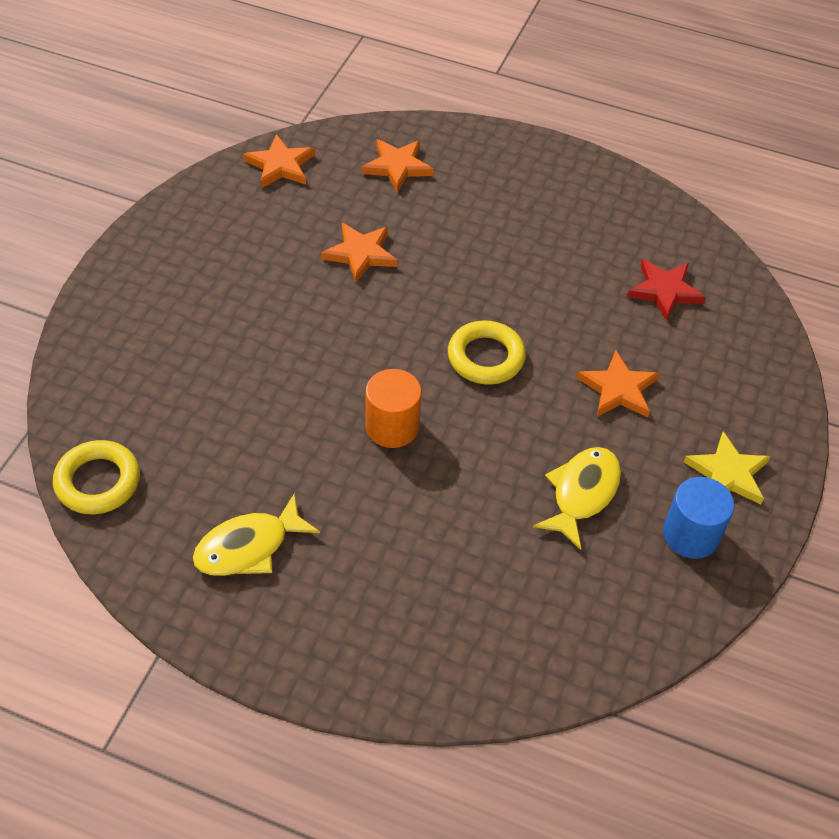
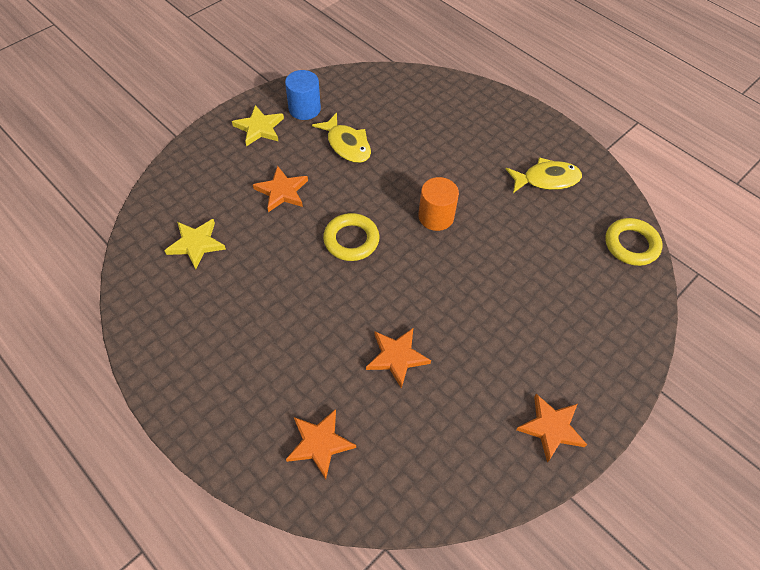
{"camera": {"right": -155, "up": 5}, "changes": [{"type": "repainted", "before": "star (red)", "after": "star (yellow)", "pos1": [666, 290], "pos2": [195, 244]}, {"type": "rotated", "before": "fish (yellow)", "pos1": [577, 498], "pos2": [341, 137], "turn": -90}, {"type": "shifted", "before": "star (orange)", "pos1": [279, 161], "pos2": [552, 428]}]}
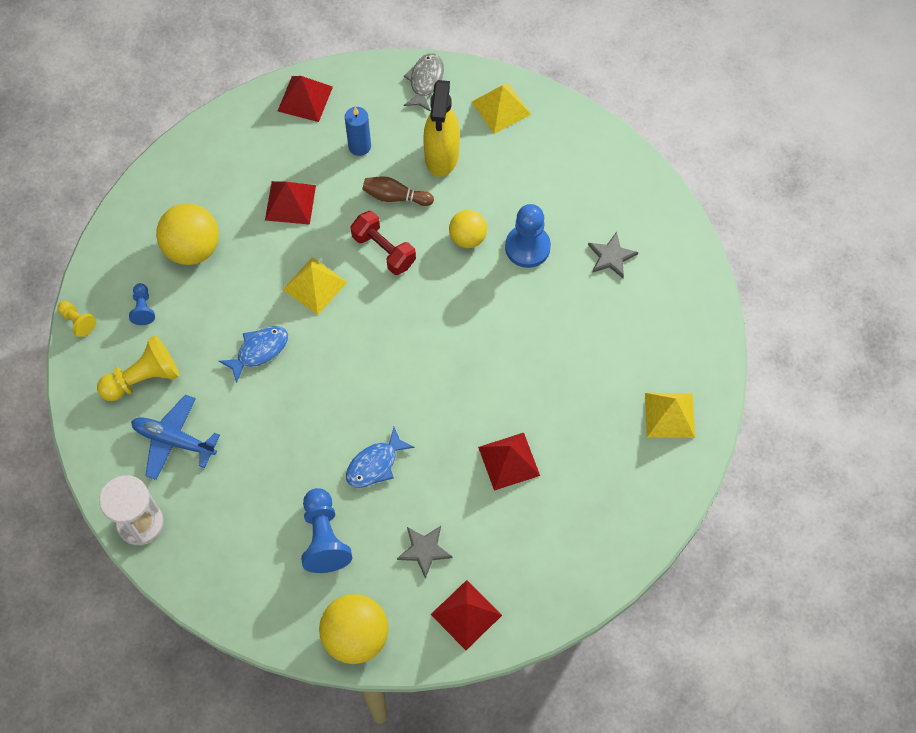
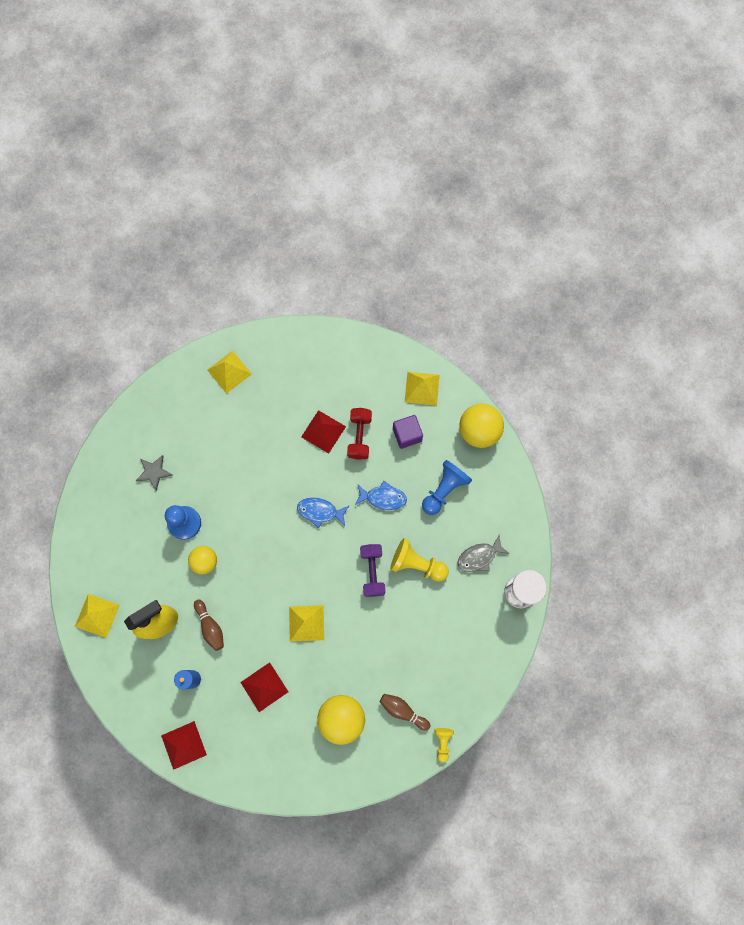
{"camera": {"right": -130, "up": 10}, "changes": [{"type": "shifted", "before": "fish (blue)", "pos1": [253, 354], "pos2": [323, 513]}, {"type": "shifted", "before": "dumbbell (red)", "pos1": [383, 243], "pos2": [359, 434]}, {"type": "new", "after": "dumbbell (purple)", "pos2": [373, 570]}, {"type": "swapped", "before": "pawn (blue)", "after": "bowling pin (brown)", "pos1": [142, 304], "pos2": [405, 712]}, {"type": "shifted", "before": "pawn (yellow)", "pos1": [138, 368], "pos2": [419, 560]}, {"type": "swapped", "before": "star (grey)", "after": "cube (purple)", "pos1": [425, 552], "pos2": [408, 432]}, {"type": "repainted", "before": "pyramid (red)", "after": "pyramid (yellow)", "pos1": [466, 615], "pos2": [422, 389]}, {"type": "shifted", "before": "fish (grey)", "pos1": [424, 82], "pos2": [483, 554]}, {"type": "gone", "before": "plane (blue)", "pos1": [175, 437]}]}
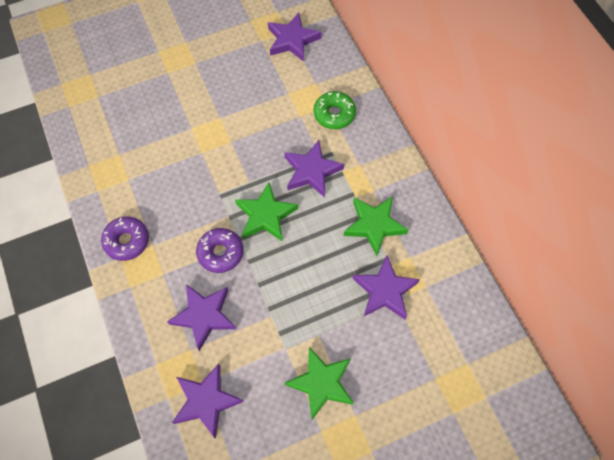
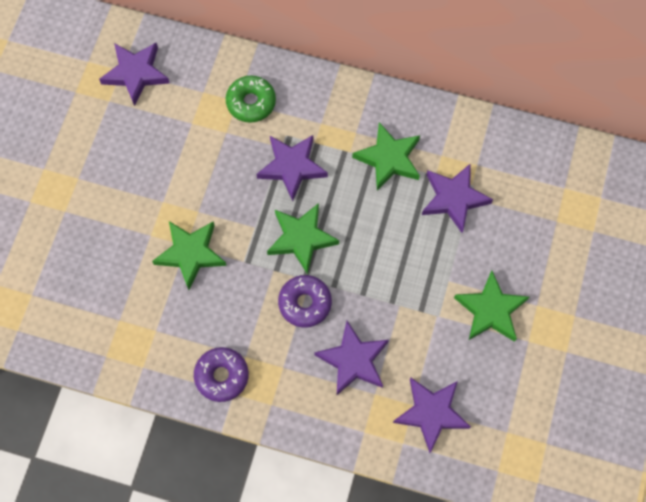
{"camera": {"right": -50, "up": 5}, "changes": [{"type": "new", "after": "star (green)", "pos2": [189, 255]}]}
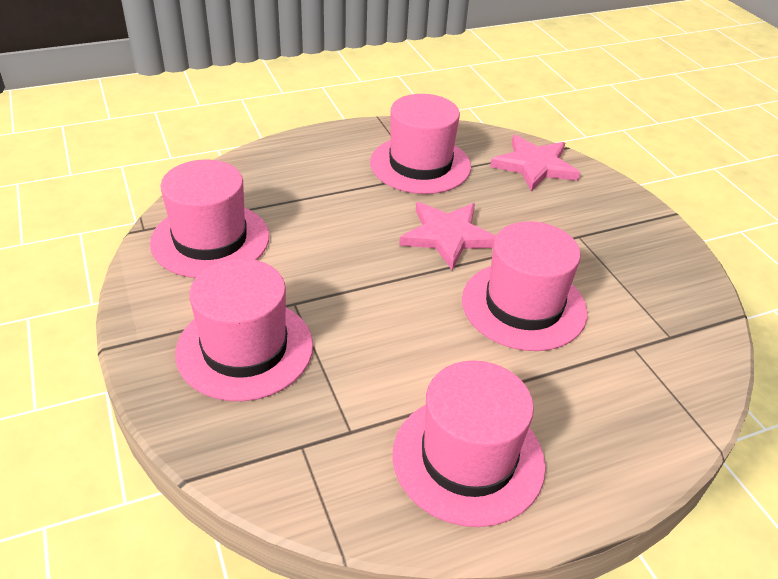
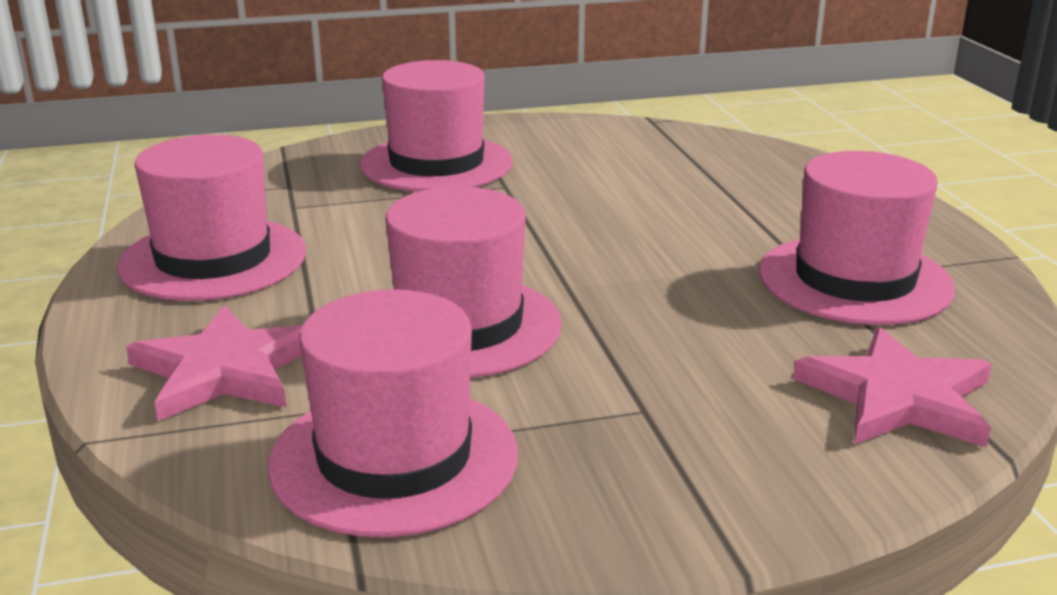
{"camera": {"right": 100, "up": -15}, "changes": [{"type": "shifted", "before": "star (pink)", "pos1": [447, 236], "pos2": [214, 363]}, {"type": "shifted", "before": "hat (pink)", "pos1": [209, 219], "pos2": [393, 413]}]}
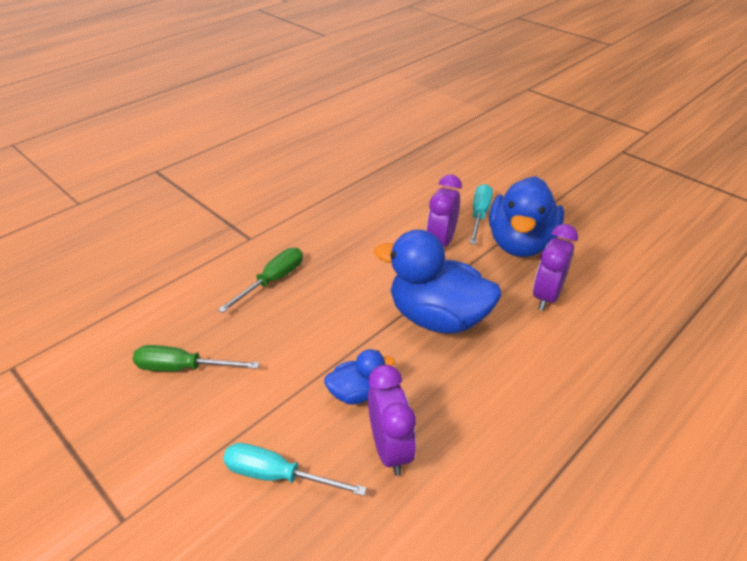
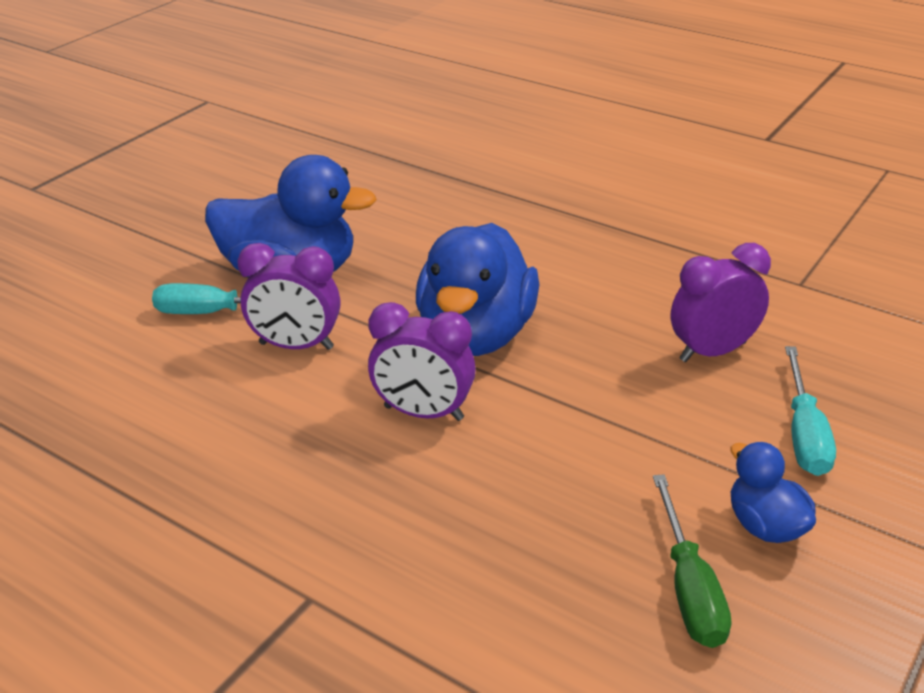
{"camera": {"right": -100, "up": -5}, "changes": [{"type": "shifted", "before": "clock (purple)", "pos1": [555, 267], "pos2": [422, 361]}, {"type": "shifted", "before": "duck (blue)", "pos1": [359, 377], "pos2": [773, 492]}, {"type": "gone", "before": "screwdriver (green)", "pos1": [260, 280]}]}
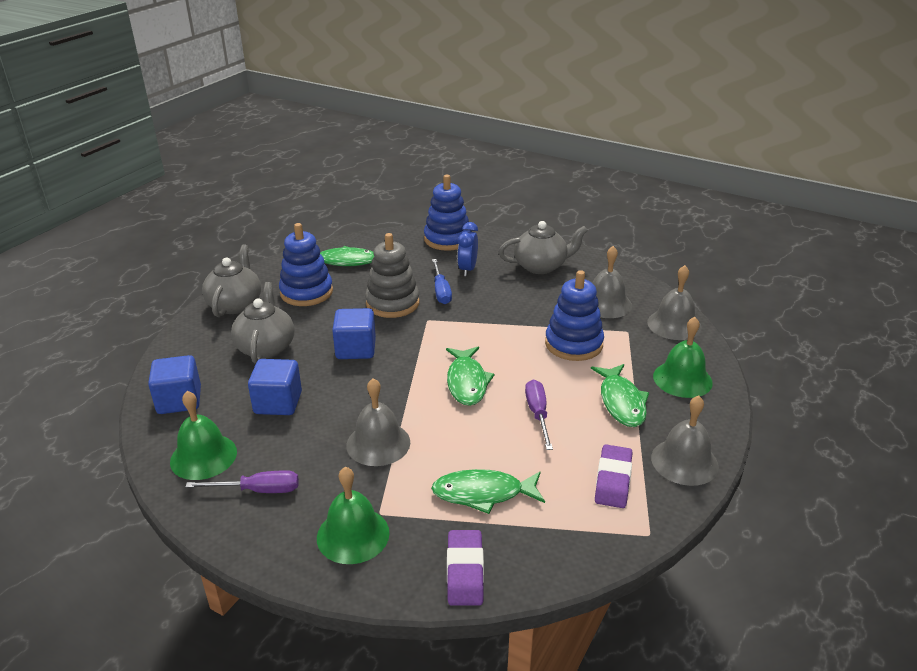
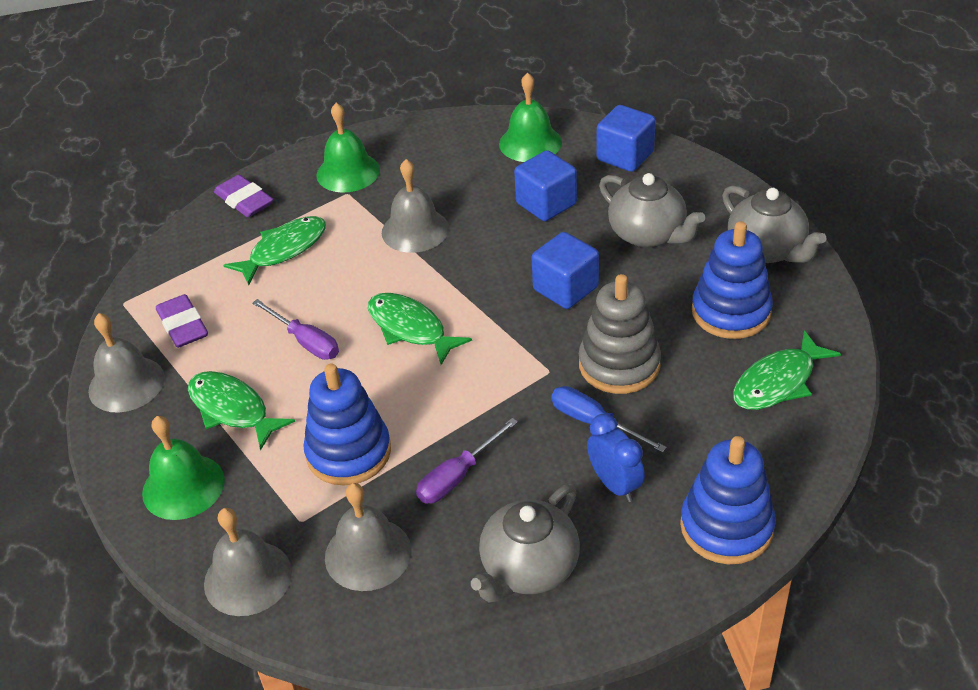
{"camera": {"right": 140, "up": 10}, "changes": [{"type": "shifted", "before": "screwdriver (purple)", "pos1": [242, 481], "pos2": [467, 461]}]}
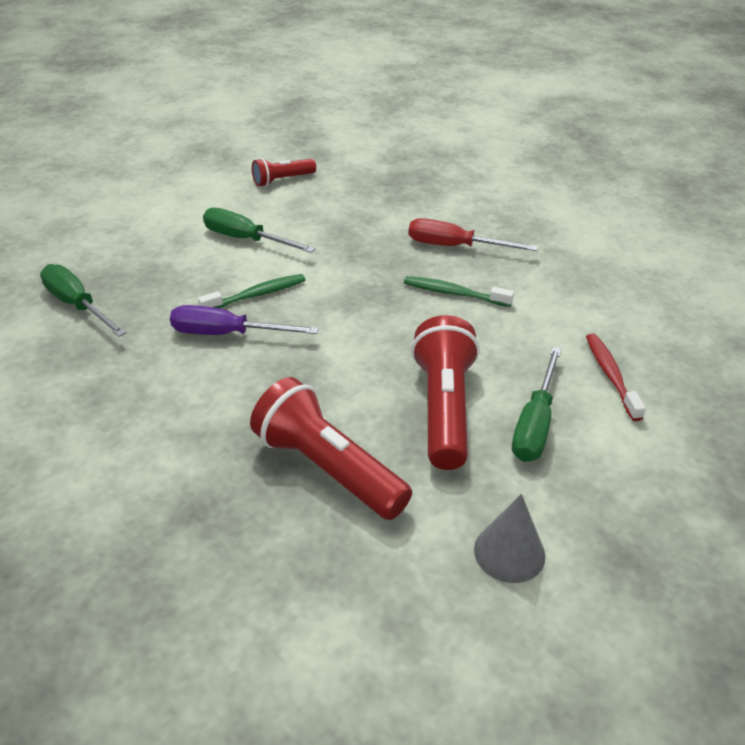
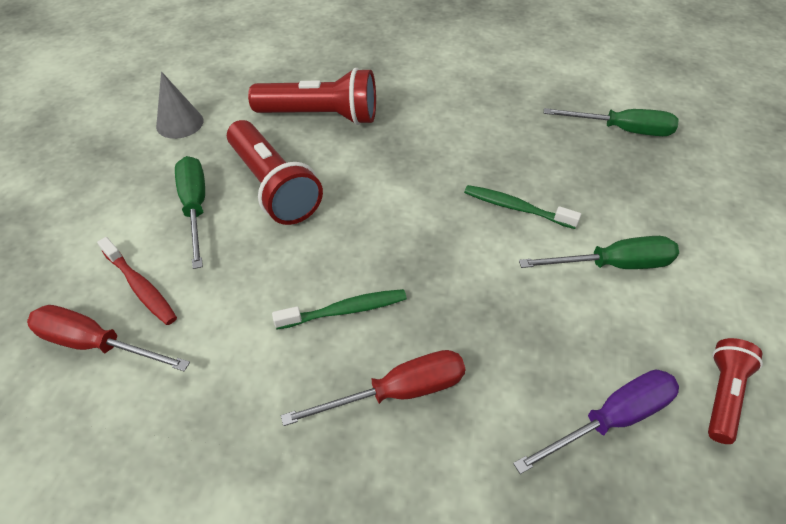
{"camera": {"right": 145, "up": 10}, "changes": [{"type": "new", "after": "screwdriver (red)", "pos2": [108, 338]}, {"type": "rotated", "before": "toothbrush (green)", "pos1": [251, 291], "pos2": [522, 207], "turn": 90}, {"type": "shifted", "before": "screwdriver (purple)", "pos1": [244, 320], "pos2": [596, 422]}]}
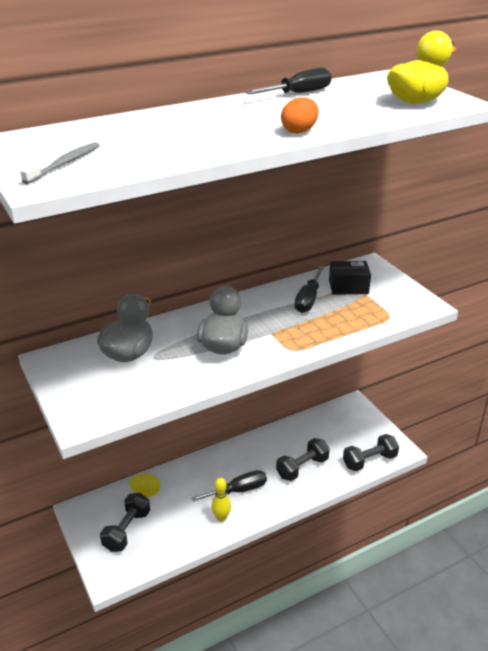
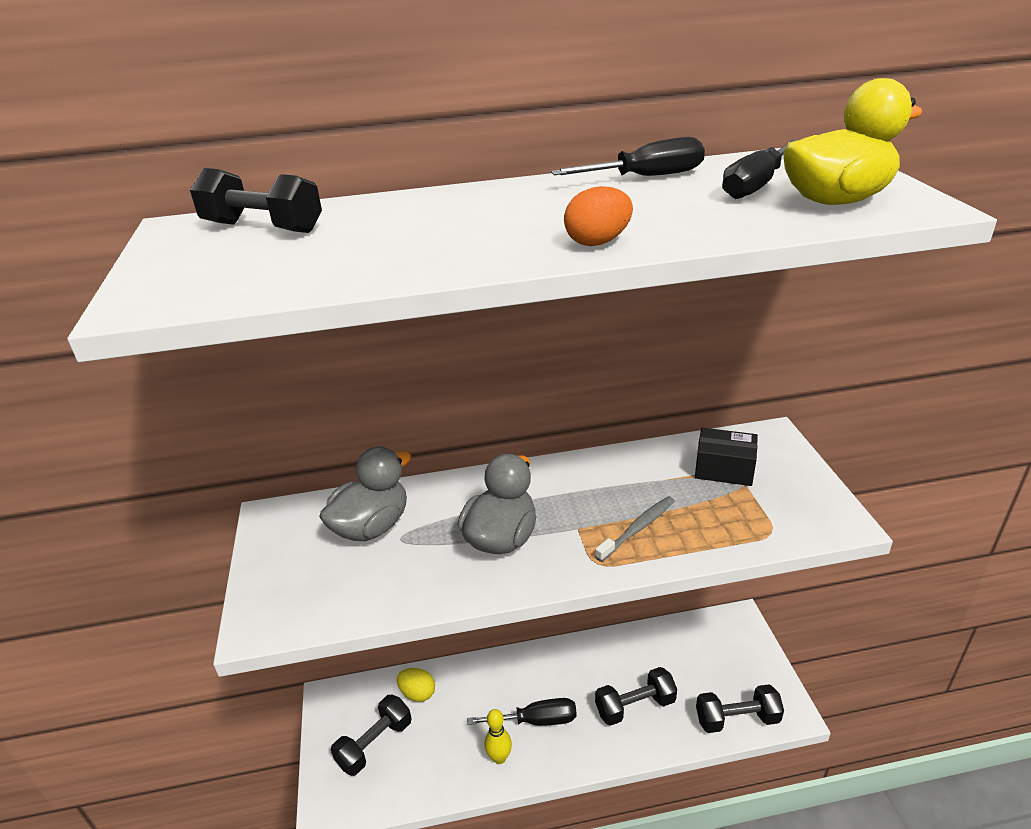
{"camera": {"right": 20, "up": 0}, "changes": [{"type": "new", "after": "dumbbell (black)", "pos2": [256, 200]}, {"type": "shifted", "before": "toothbrush (grey)", "pos1": [60, 163], "pos2": [635, 529]}, {"type": "shifted", "before": "screwdriver (black)", "pos1": [309, 289], "pos2": [760, 169]}]}
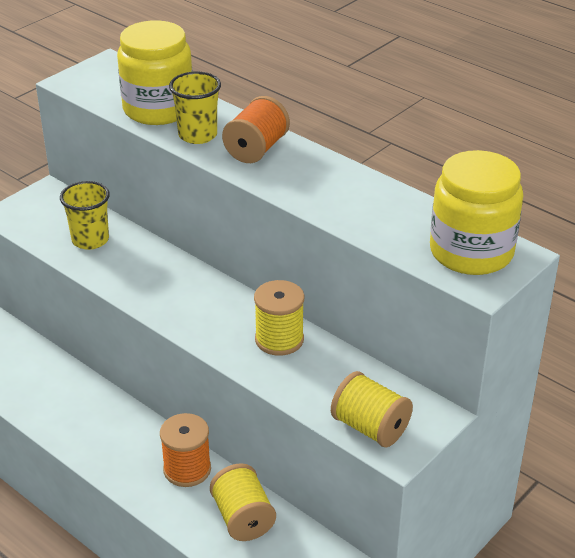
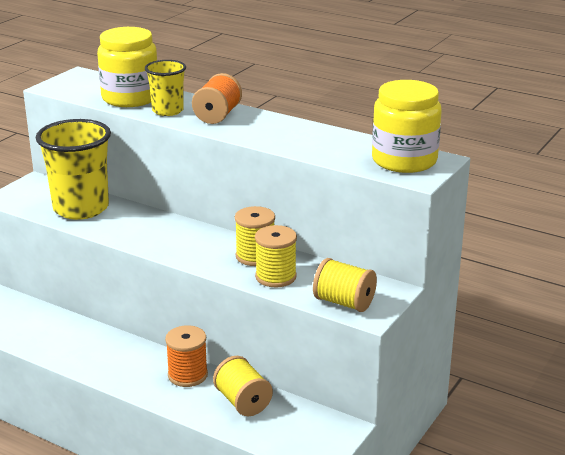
{"camera": {"right": -10, "up": -10}, "changes": [{"type": "scaled", "before": "cup (yellow)", "pos1": [85, 215], "pos2": [73, 169], "scale": 1.79}, {"type": "new", "after": "spool (yellow)", "pos2": [276, 256]}]}
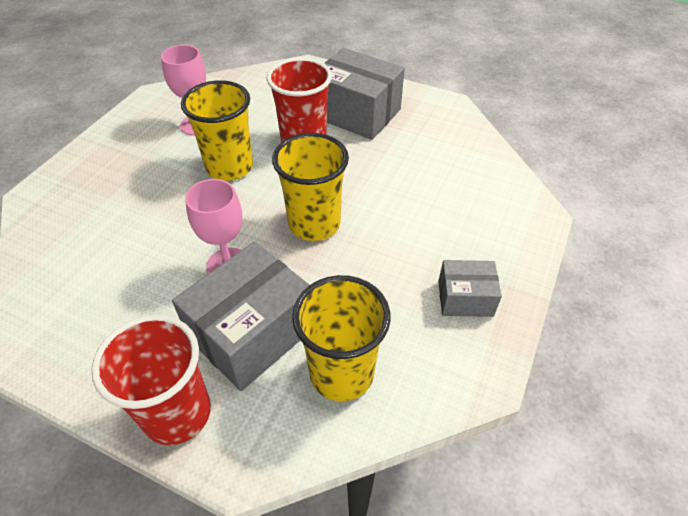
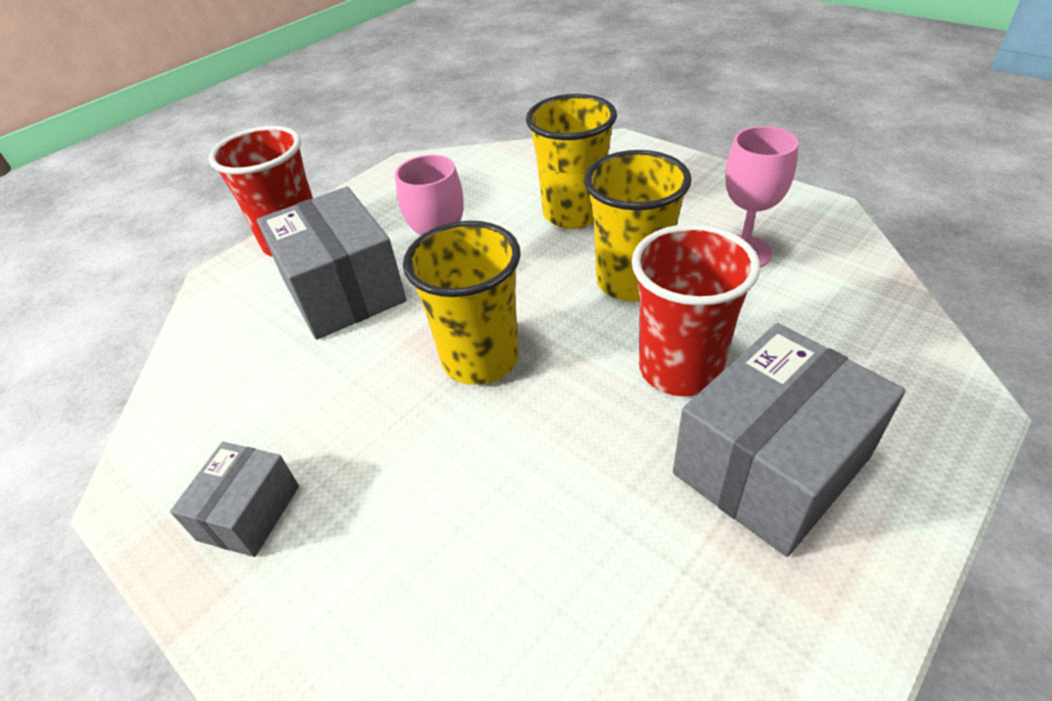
{"camera": {"right": 110, "up": -5}, "changes": [{"type": "shifted", "before": "cup (yellow)", "pos1": [341, 338], "pos2": [571, 161]}]}
